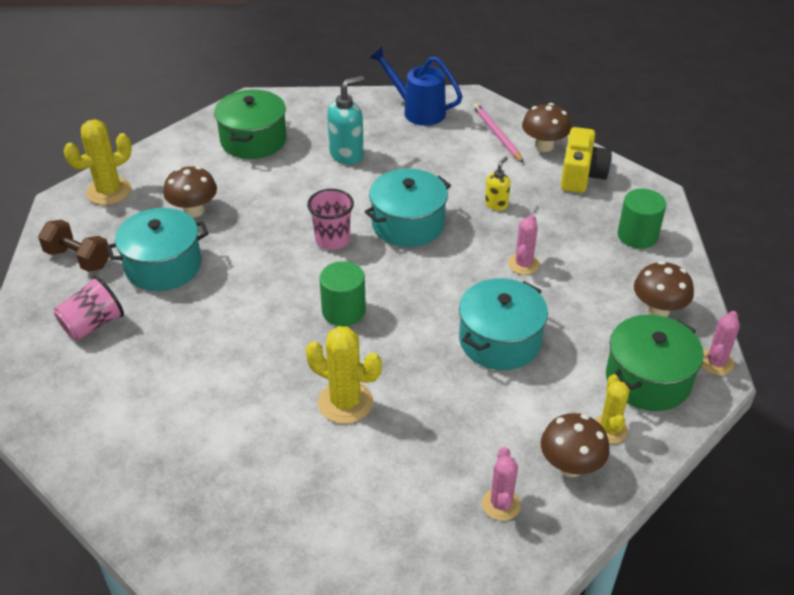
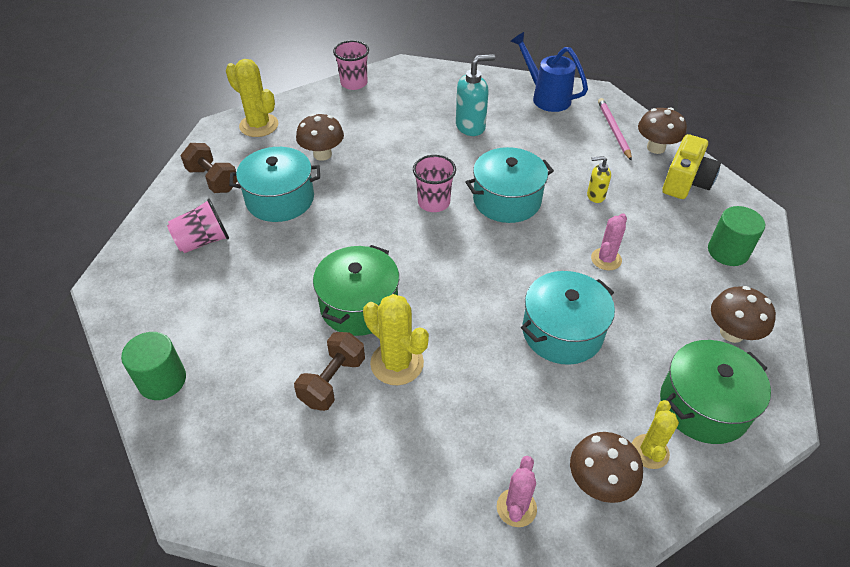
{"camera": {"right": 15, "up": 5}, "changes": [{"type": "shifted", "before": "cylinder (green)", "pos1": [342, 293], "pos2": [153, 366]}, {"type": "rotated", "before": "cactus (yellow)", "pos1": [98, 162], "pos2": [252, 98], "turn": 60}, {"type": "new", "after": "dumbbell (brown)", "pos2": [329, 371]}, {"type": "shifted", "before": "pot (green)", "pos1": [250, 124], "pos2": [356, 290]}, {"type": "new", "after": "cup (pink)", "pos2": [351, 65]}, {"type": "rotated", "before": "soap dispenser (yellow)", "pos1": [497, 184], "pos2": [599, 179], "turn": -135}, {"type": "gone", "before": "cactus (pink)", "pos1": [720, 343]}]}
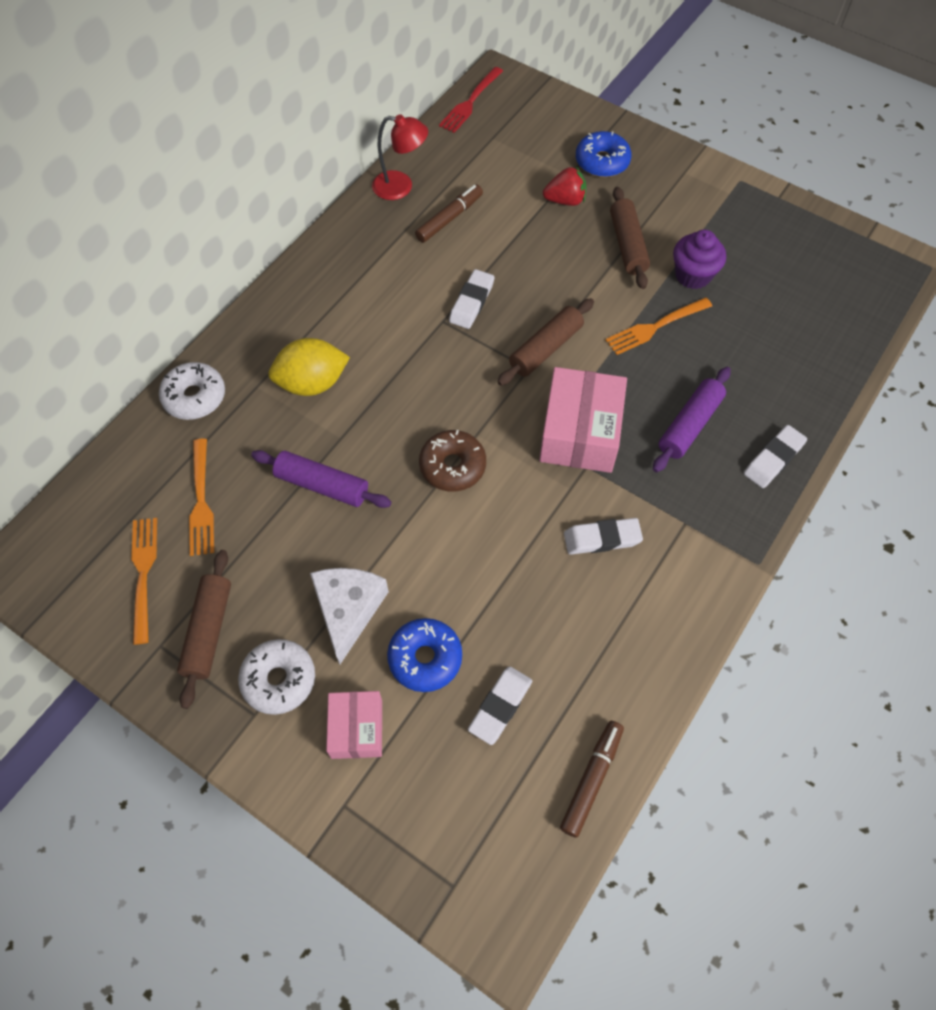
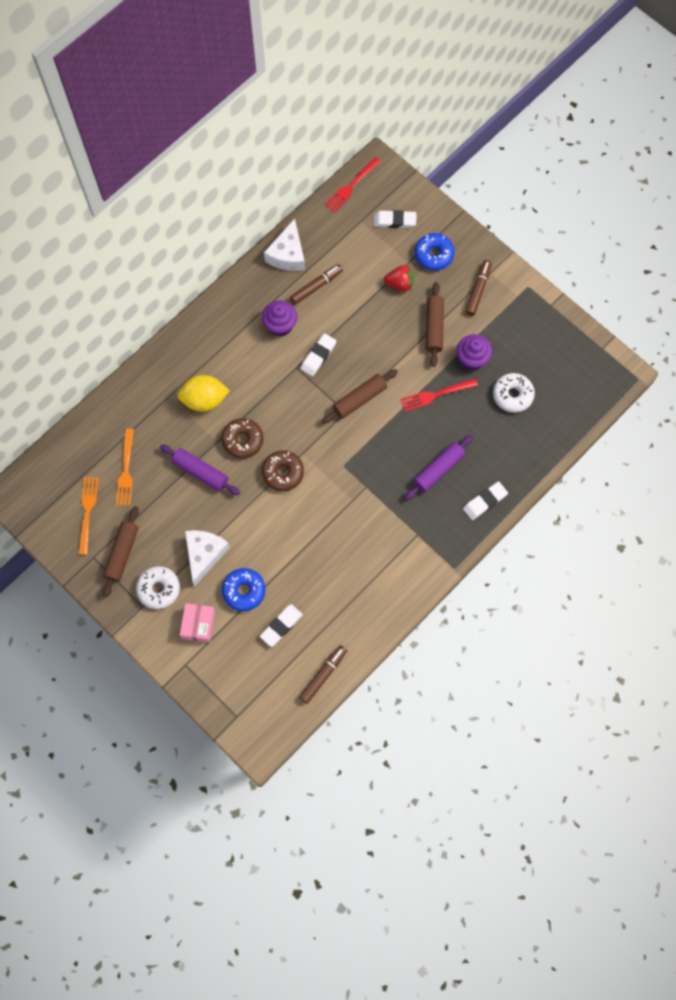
{"camera": {"right": 10, "up": 10}, "changes": [{"type": "new", "after": "donut (brown)", "pos2": [242, 438]}, {"type": "new", "after": "cupcake (purple)", "pos2": [279, 318]}, {"type": "swapped", "before": "lamp (red)", "after": "cheese (white)", "pos1": [400, 157], "pos2": [284, 244]}, {"type": "shifted", "before": "eraser (white)", "pos1": [603, 536], "pos2": [395, 219]}, {"type": "repainted", "before": "fork (orange)", "after": "fork (red)", "pos1": [659, 326], "pos2": [439, 395]}, {"type": "new", "after": "marker (brown)", "pos2": [479, 288]}, {"type": "shifted", "before": "donut (white)", "pos1": [192, 391], "pos2": [514, 393]}, {"type": "gone", "before": "box (pink)", "pos1": [583, 420]}]}
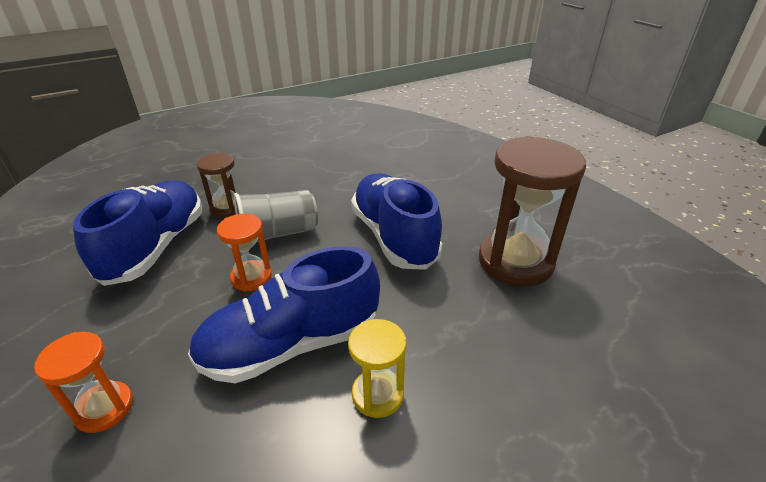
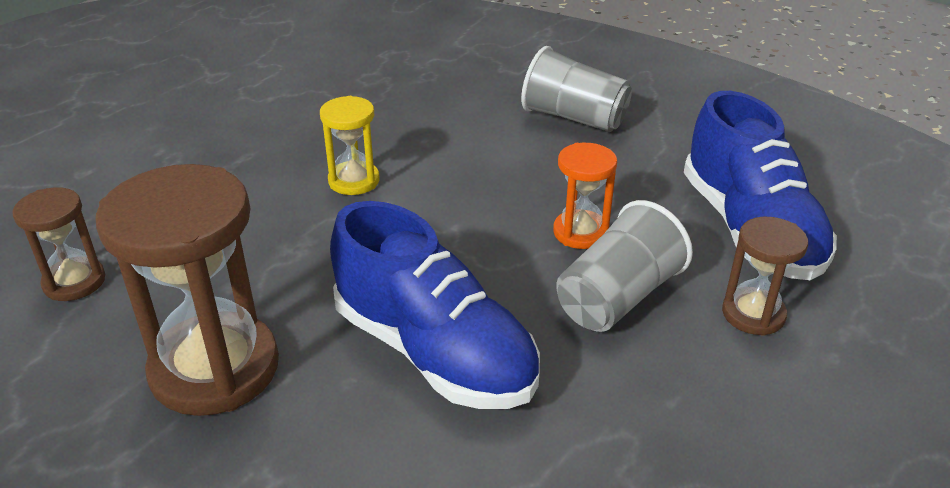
{"camera": {"right": 155, "up": 0}, "changes": [{"type": "new", "after": "hourglass (brown)", "pos2": [58, 244]}, {"type": "swapped", "before": "hourglass (orange)", "after": "cup (grey)", "pos1": [83, 382], "pos2": [576, 89]}, {"type": "gone", "before": "shoe (blue)", "pos1": [284, 314]}]}
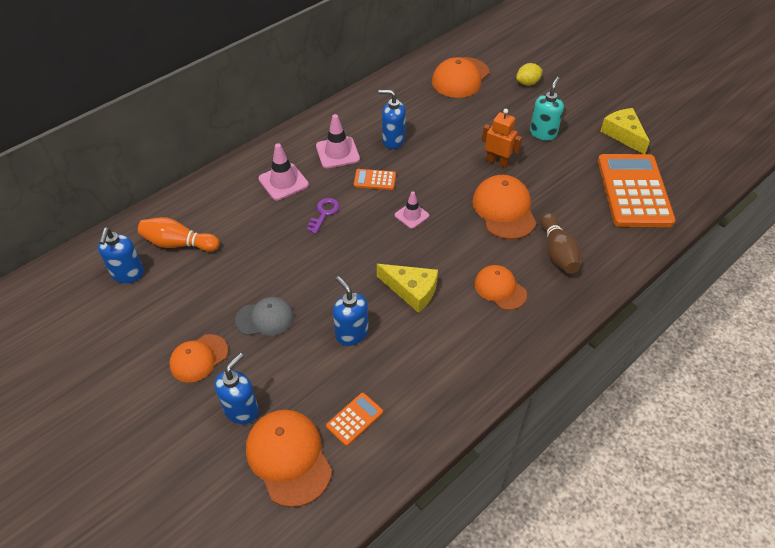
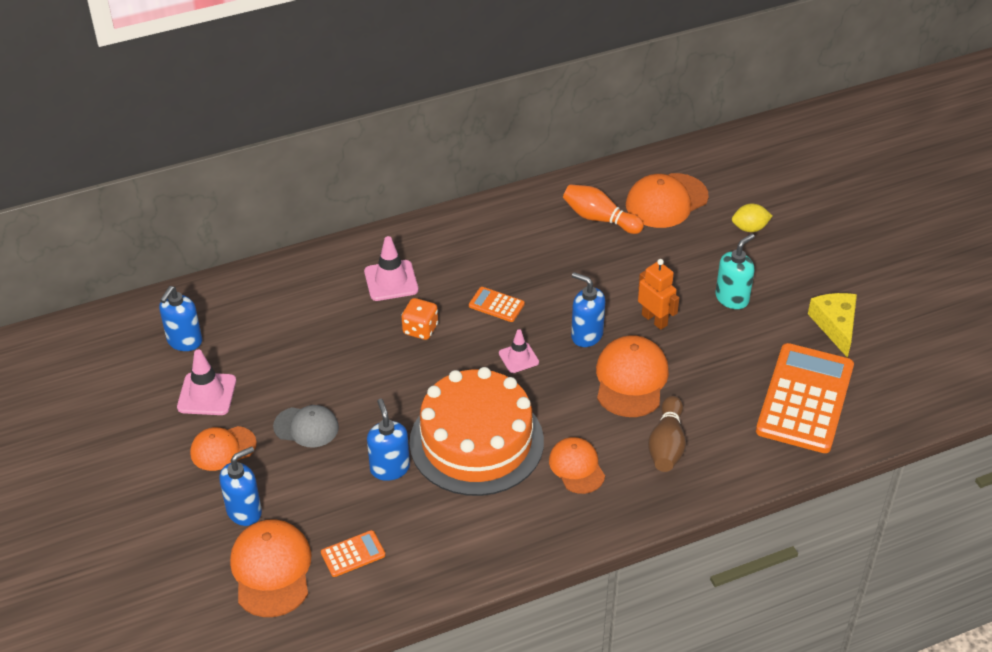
{"camera": {"right": 20, "up": -5}, "changes": [{"type": "shifted", "before": "traffic cone (pink)", "pos1": [338, 141], "pos2": [206, 382]}, {"type": "swapped", "before": "key (purple)", "after": "dice (orange)", "pos1": [323, 216], "pos2": [420, 319]}, {"type": "swapped", "before": "cheese (yellow)", "after": "cake (orange)", "pos1": [407, 288], "pos2": [476, 431]}, {"type": "shifted", "before": "bowling pin (orange)", "pos1": [179, 234], "pos2": [603, 209]}, {"type": "shifted", "before": "soap dispenser (blue)", "pos1": [392, 119], "pos2": [588, 309]}]}
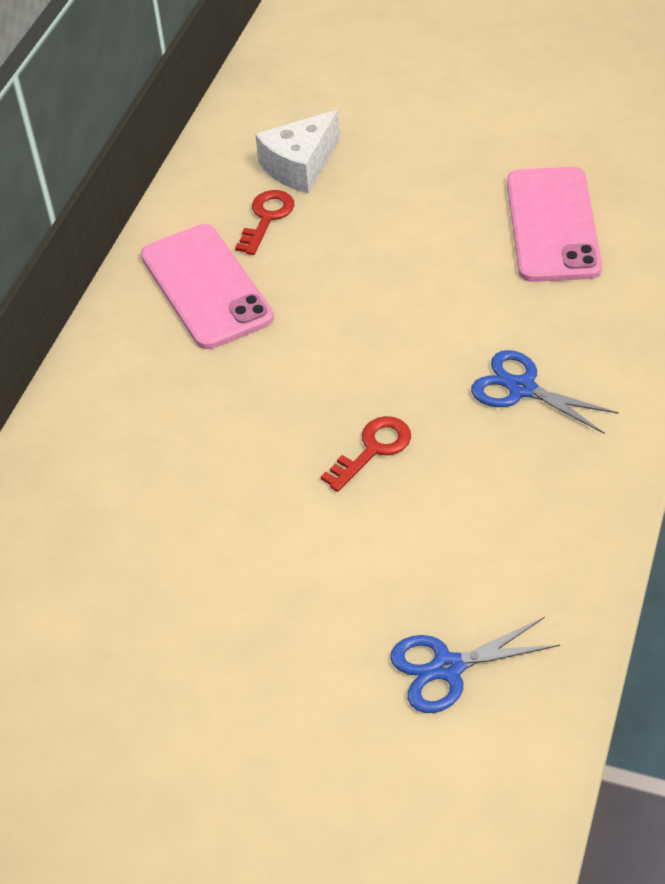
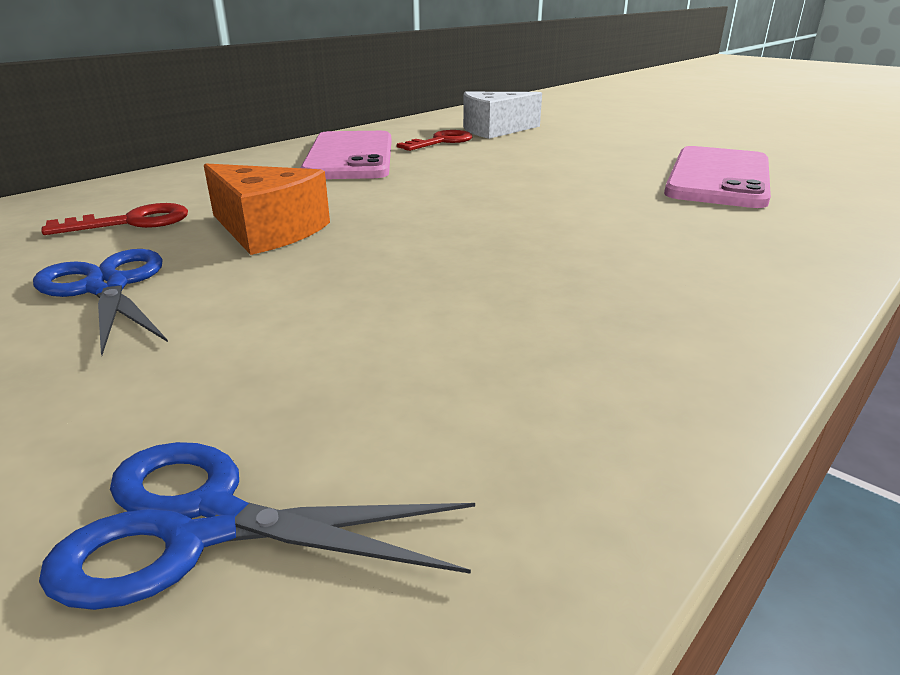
{"camera": {"right": 20, "up": -20}, "changes": [{"type": "shifted", "before": "scissors (blue)", "pos1": [545, 392], "pos2": [100, 302]}, {"type": "shifted", "before": "key (red)", "pos1": [366, 454], "pos2": [114, 219]}, {"type": "new", "after": "cheese (orange)", "pos2": [267, 209]}]}
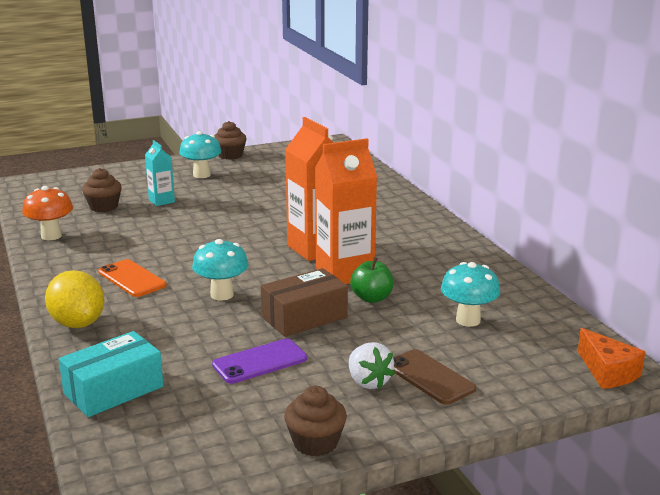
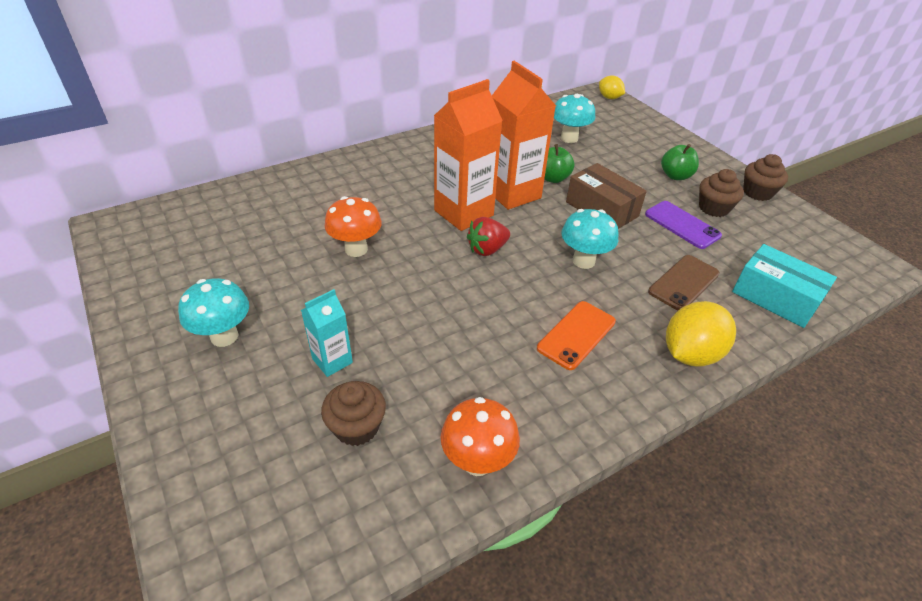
{"camera": {"right": -100, "up": 20}, "changes": [{"type": "new", "after": "mushroom (orange)", "pos2": [353, 226]}, {"type": "new", "after": "strawberry (red)", "pos2": [488, 236]}, {"type": "swapped", "before": "cheese (orange)", "after": "lemon (yellow)", "pos1": [612, 358], "pos2": [612, 87]}, {"type": "shifted", "before": "phone (brown)", "pos1": [434, 377], "pos2": [684, 283]}, {"type": "swapped", "before": "strawberry (white)", "after": "apple (green)", "pos1": [372, 365], "pos2": [680, 162]}, {"type": "shifted", "before": "cupcake (brown)", "pos1": [230, 140], "pos2": [721, 193]}]}
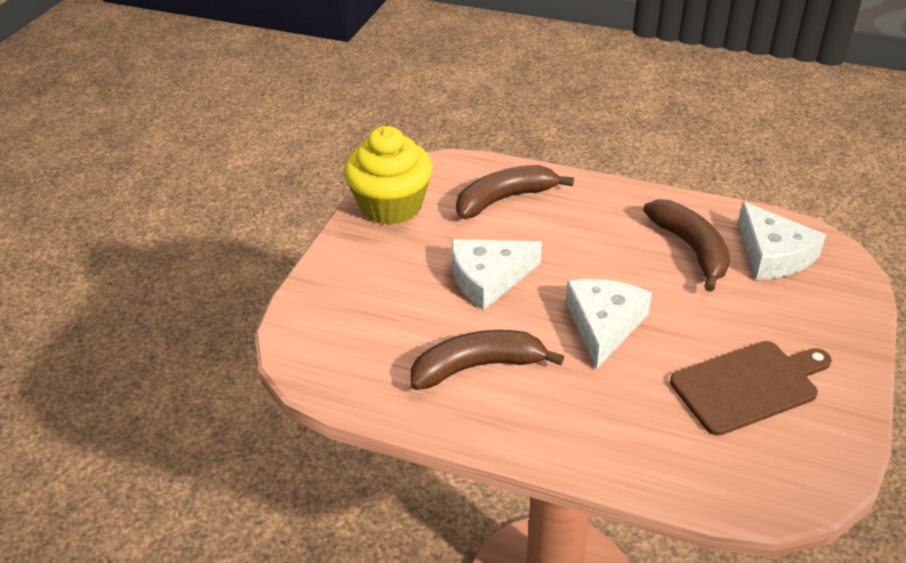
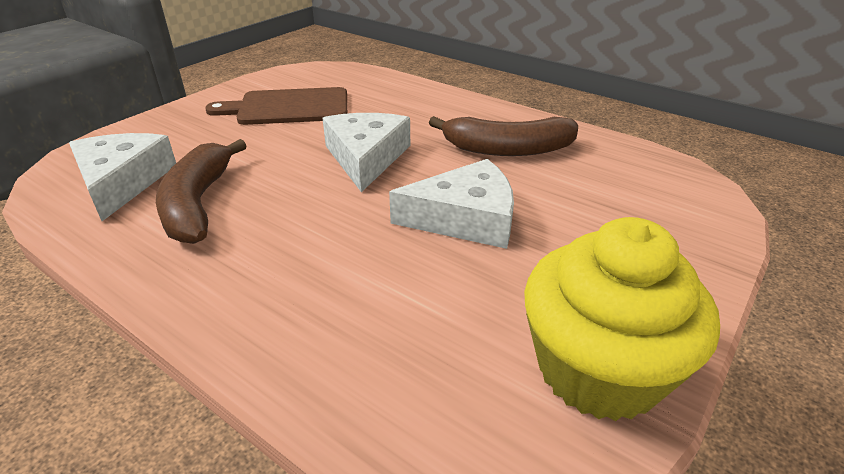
{"camera": {"right": -165, "up": -5}, "changes": [{"type": "rotated", "before": "cheese (white)", "pos1": [609, 324], "pos2": [366, 152], "turn": 150}, {"type": "gone", "before": "banana (brown)", "pos1": [515, 192]}]}
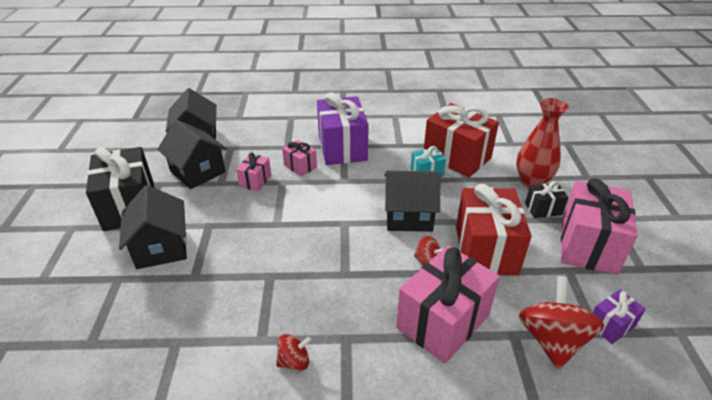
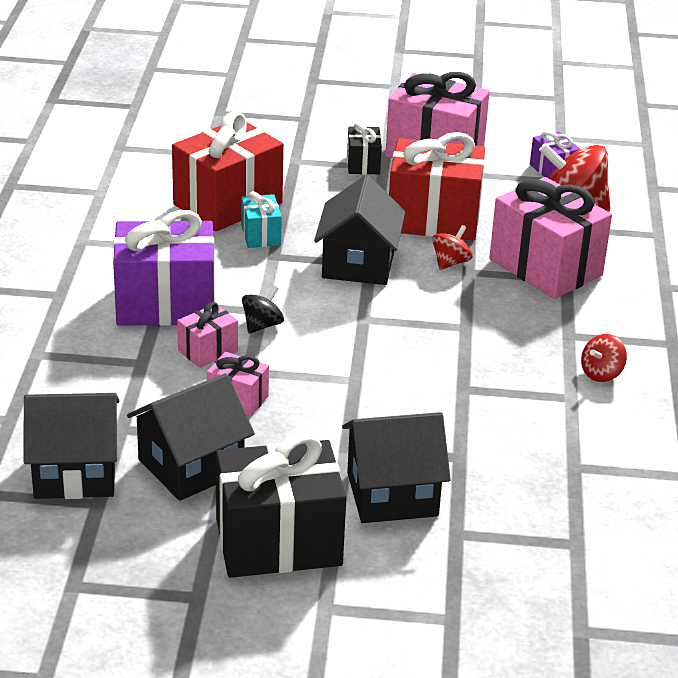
{"camera": {"right": -85, "up": -5}, "changes": [{"type": "new", "after": "spinning top (black)", "pos2": [263, 310]}, {"type": "rotated", "before": "spinning top (red)", "pos1": [294, 352], "pos2": [604, 358], "turn": -120}, {"type": "gone", "before": "vase (red)", "pos1": [542, 142]}]}
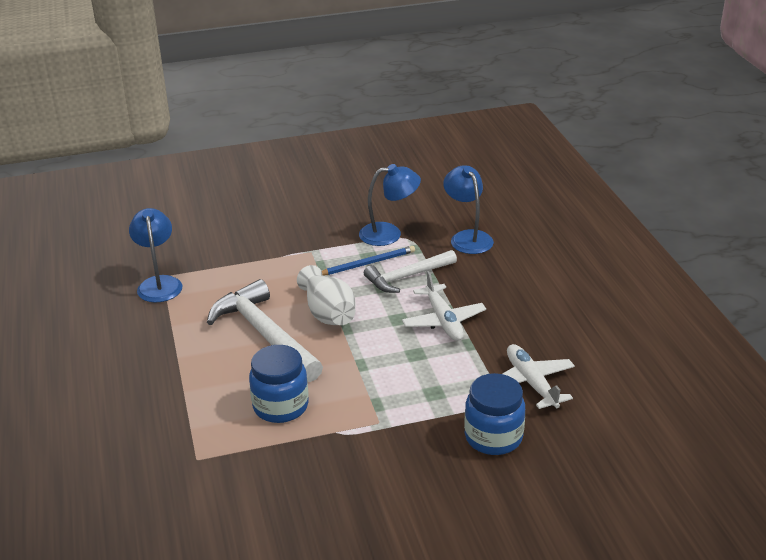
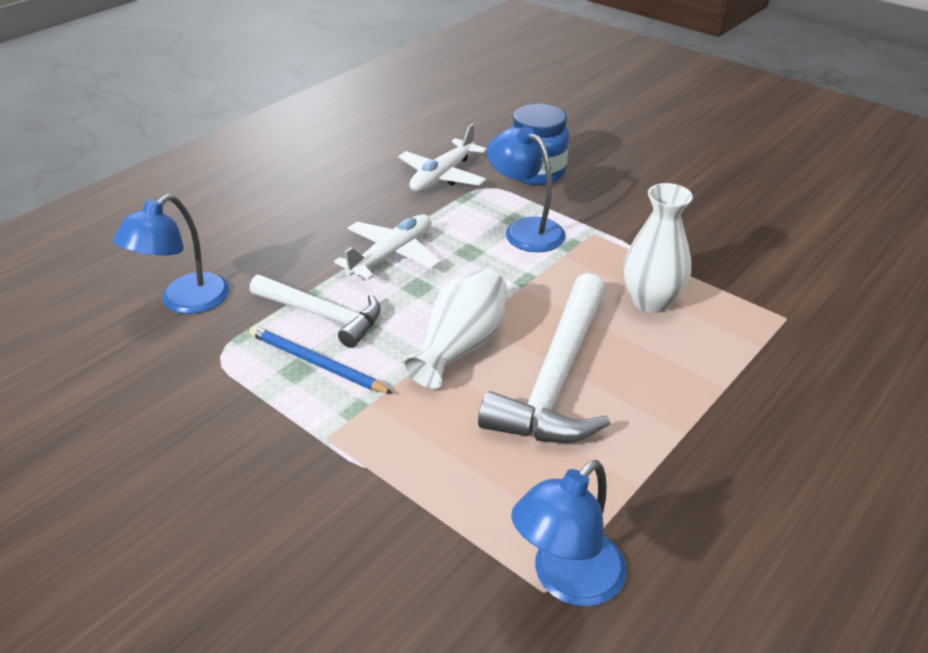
{"camera": {"right": -125, "up": 5}, "changes": [{"type": "shifted", "before": "lamp (blue)", "pos1": [390, 205], "pos2": [526, 189]}, {"type": "swapped", "before": "jar (blue)", "after": "vase (white)", "pos1": [279, 384], "pos2": [658, 248]}]}
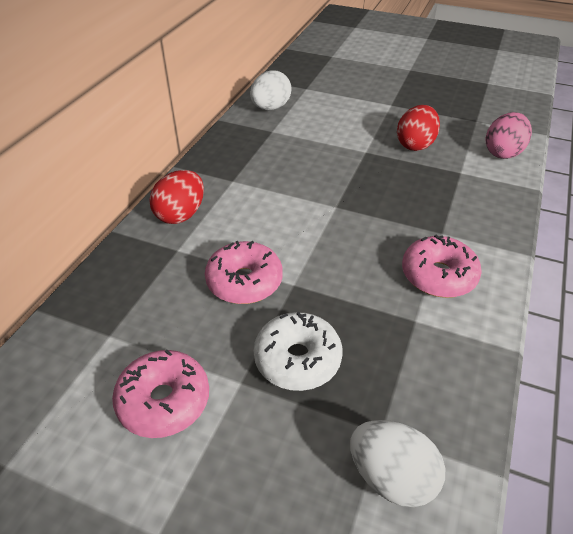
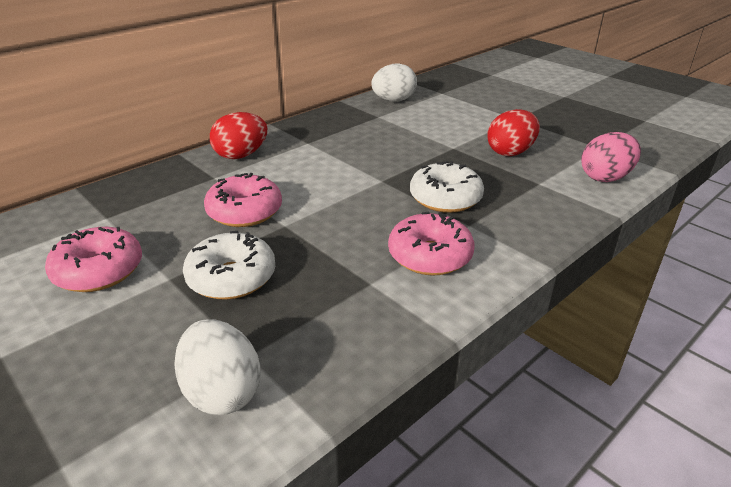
{"camera": {"right": 25, "up": -10}, "changes": [{"type": "new", "after": "donut (white)", "pos2": [447, 187]}]}
